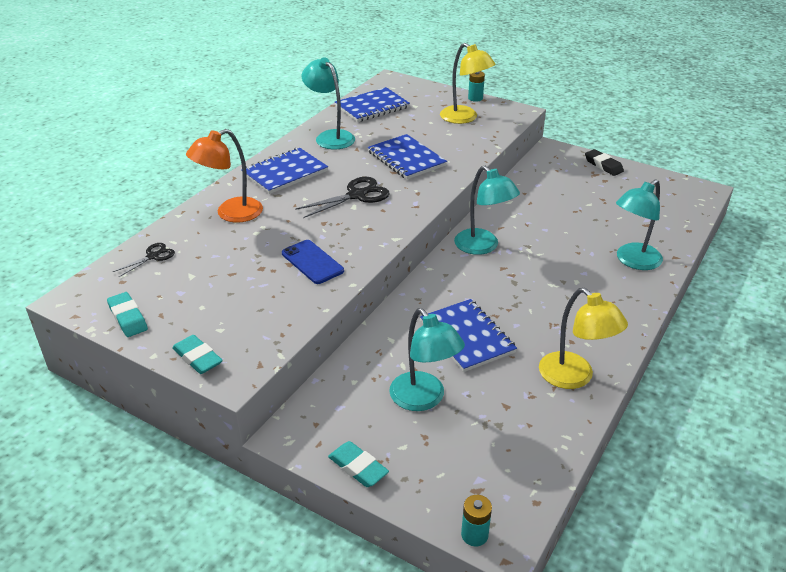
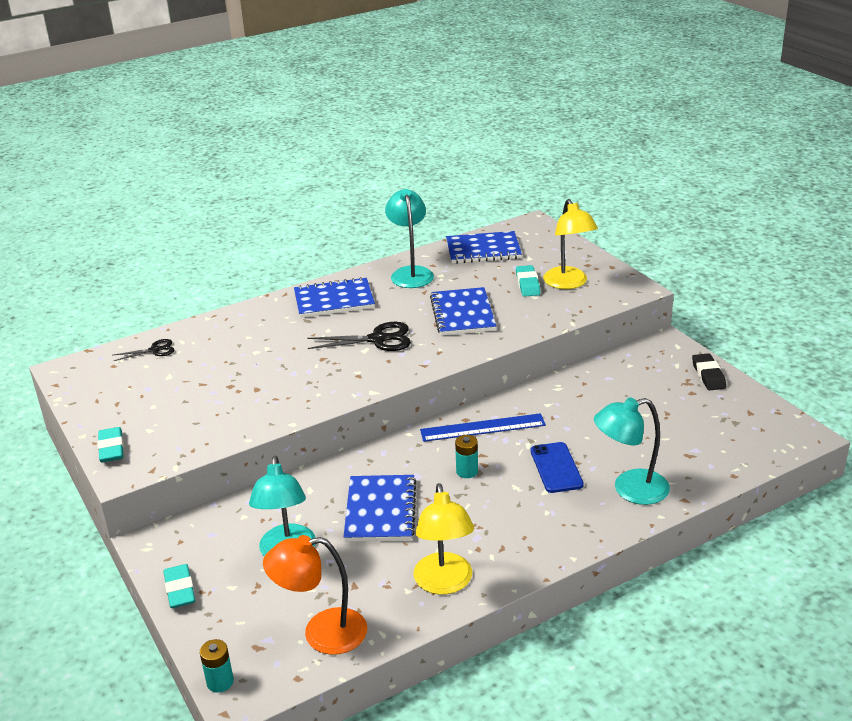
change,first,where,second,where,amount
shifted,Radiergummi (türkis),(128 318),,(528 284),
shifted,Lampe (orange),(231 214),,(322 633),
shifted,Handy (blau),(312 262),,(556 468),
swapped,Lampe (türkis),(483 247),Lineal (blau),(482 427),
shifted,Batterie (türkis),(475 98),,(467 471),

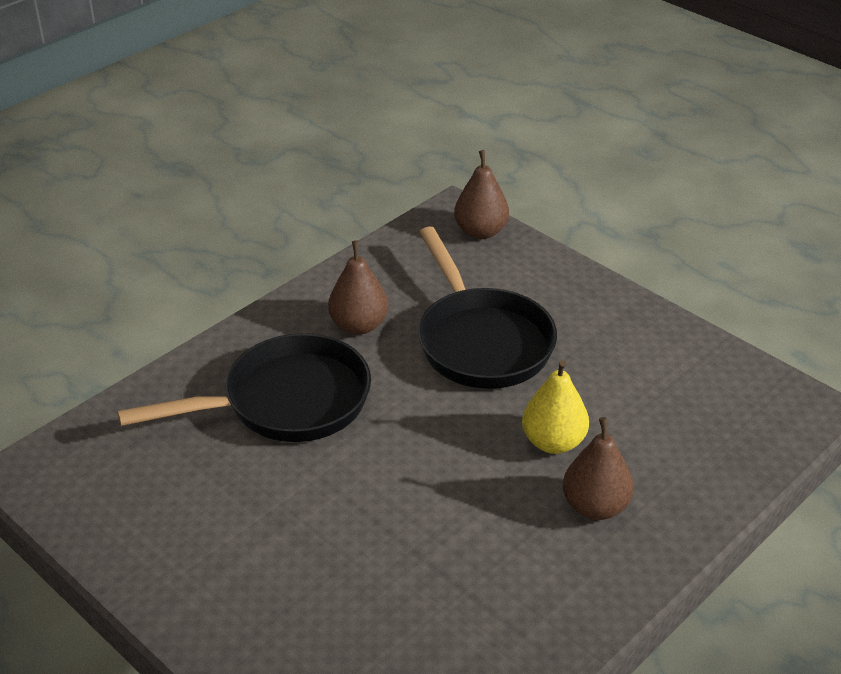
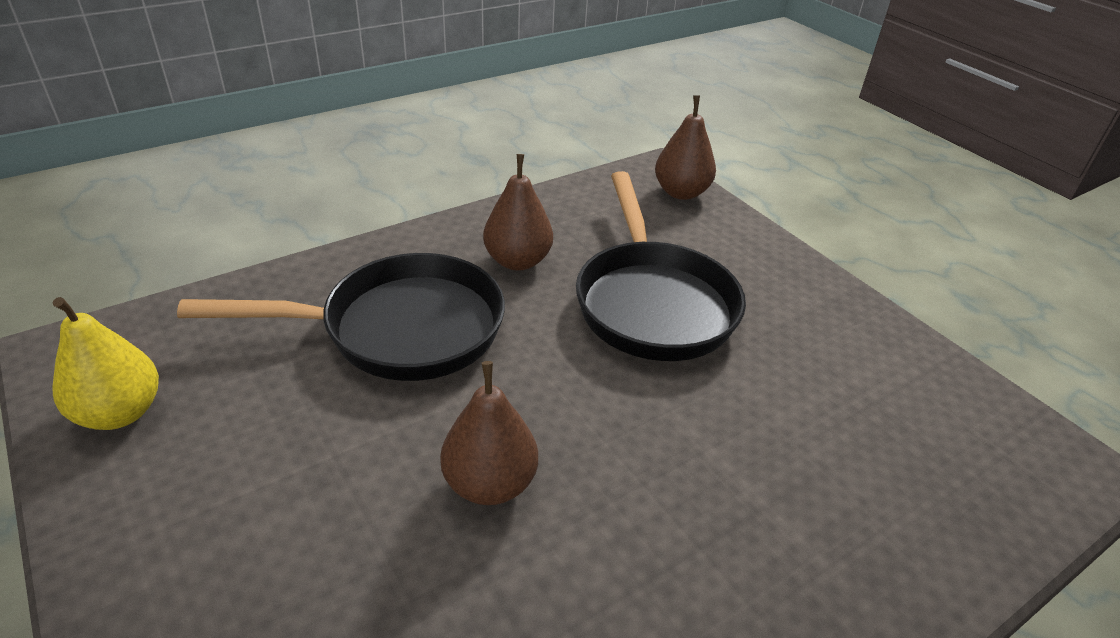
change,first,where,second,where,amount
shifted,Birne (gelb),(553 442),,(120 413),
shifted,Birne (braun),(595 507),,(490 483),

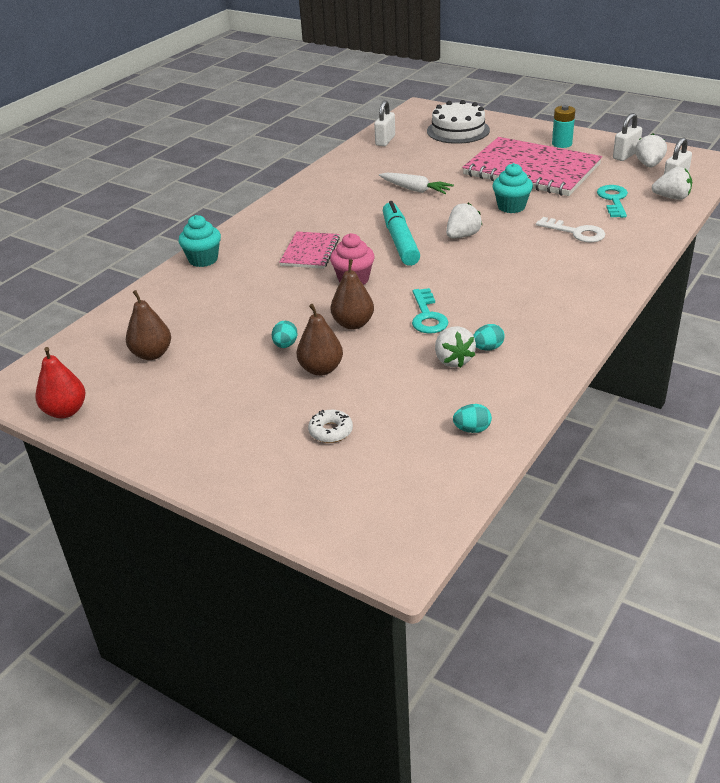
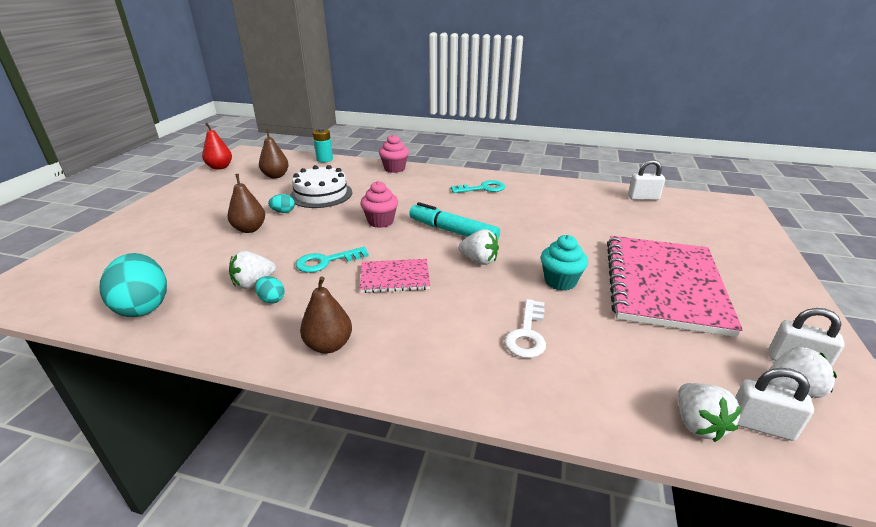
change,first,where,second,where,amount
repainted,Muffin (türkis),(203 259),Muffin (rosa),(394 169),
shifted,Notizbuch (rosa),(310 252),,(395 277),
gone,Donut (weiß),(330 431),,,
shifted,Birne (braun),(353 324),,(329 345),
gone,Karotte (weiß),(415 190),,,
rotated,Filzstift (türkis),(400 241),,(453 231),120 degrees counterclockwise
shifted,Kuchen (weiß),(458 130),,(321 194),
scaled,Ei (türkis),(472 429),,(143 306),x2.16
shifted,Batterie (türkis),(562 144),,(324 159),
shifted,Schlüssel (türkis),(613 200),,(482 188),

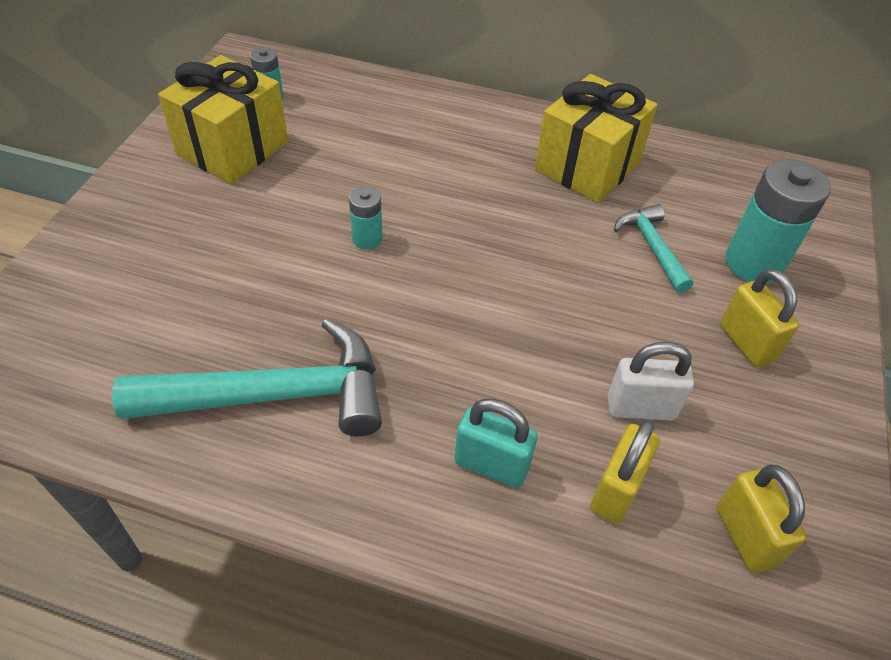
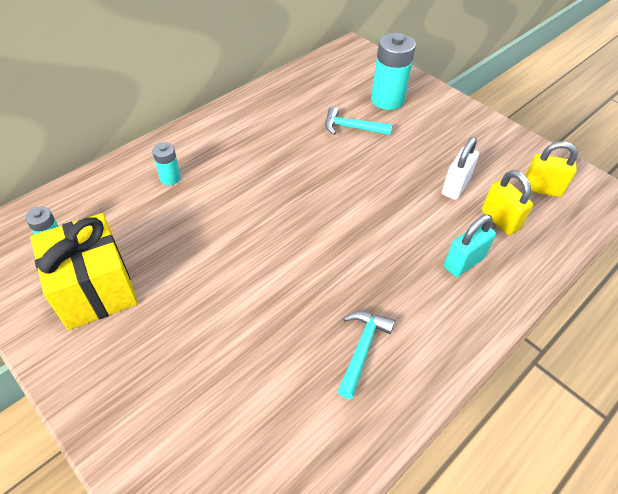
change,first,where,second,where,amount
scaled,Hammer (türkis),(275 395),,(362 349),x0.52
shifted,Batterie (türkis),(367 239),,(170 178),
gone,Geschenk (gelb),(587 166),,,
gone,Vorhängeschloss (gelb),(746 343),,,

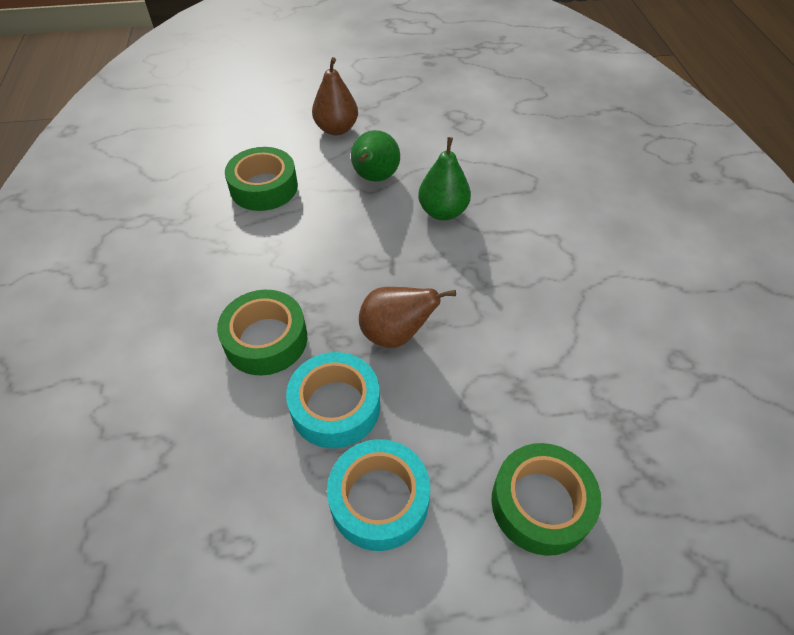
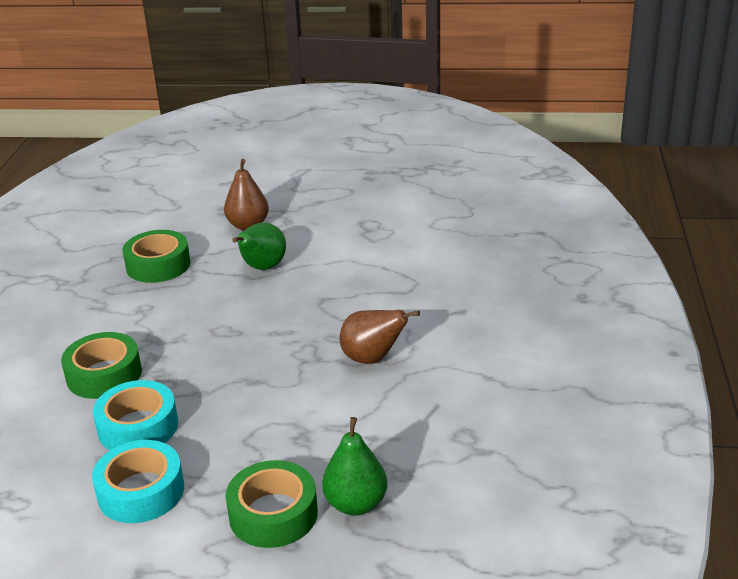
change,first,where,second,where,amount
shifted,Birne (braun),(395 334),,(372 358),
shifted,Birne (grün),(443 212),,(356 504),

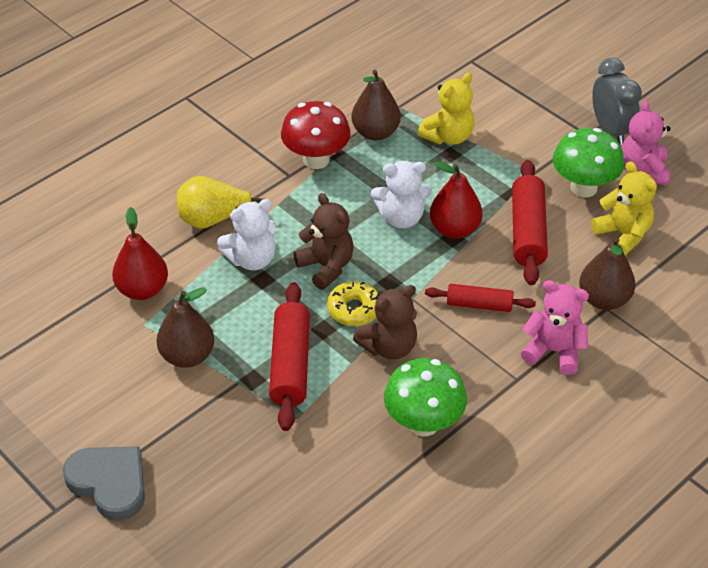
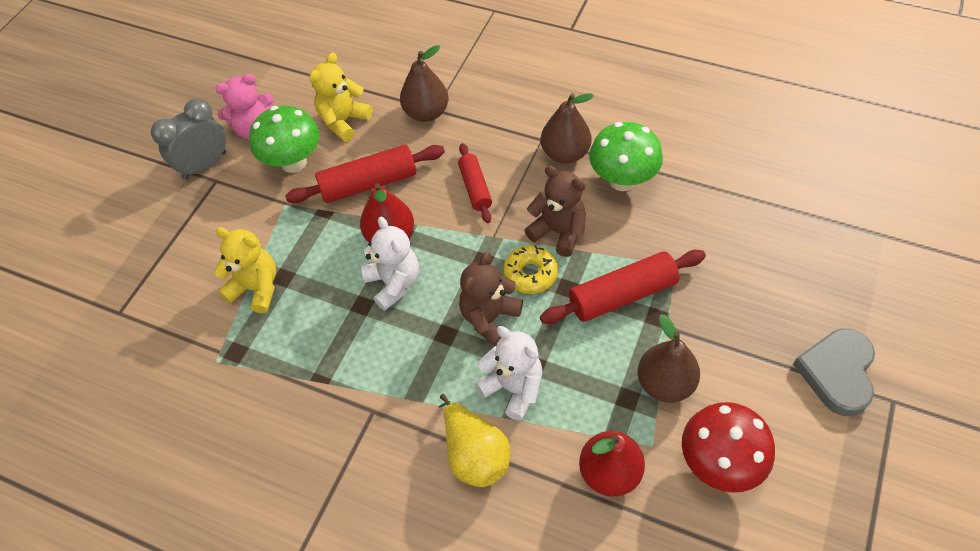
change,first,where,second,where,amount
shifted,Pilz (rot),(316 160),,(718 463),
shifted,Birne (braun),(375 132),,(565 154),
gone,Teddybär (rosa),(554 351),,,

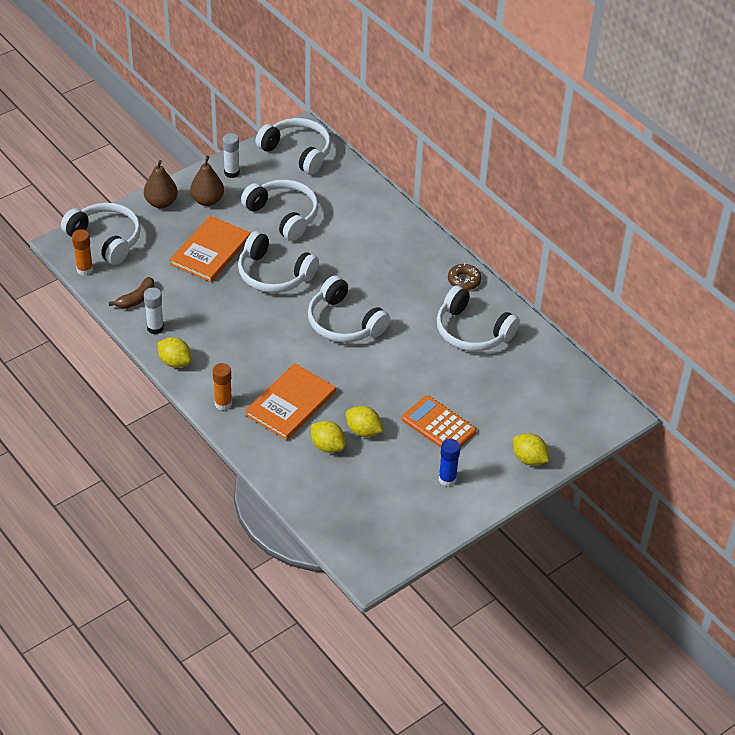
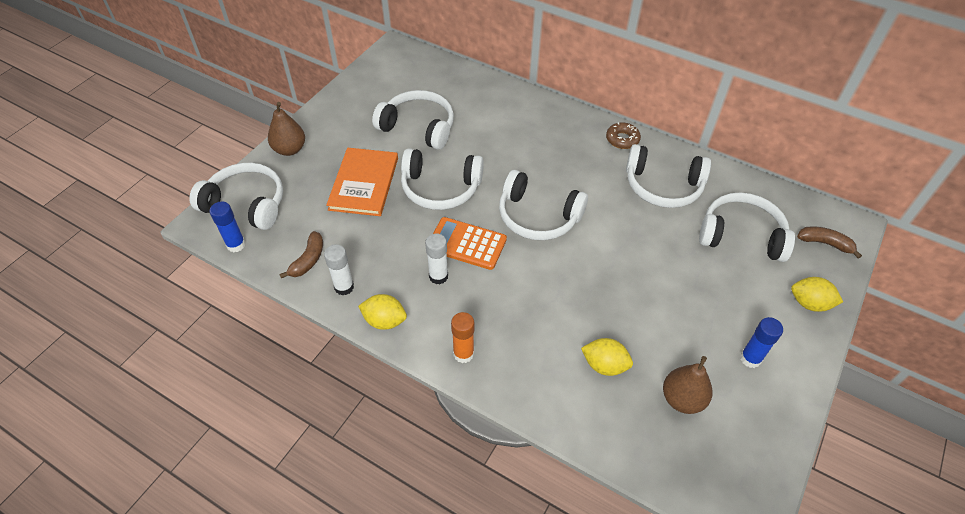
change,first,where,second,where,amount
repainted,Klebestift (orange),(85 270),Klebestift (blau),(236 245),
shifted,Birne (braun),(207 200),,(682 399),
shifted,Klebestift (weiß),(231 173),,(438 276),
gone,Buch (orange),(291 404),,,
shifted,Kopfhörer (weiß),(297 152),,(741 235),
gone,Zitrone (gelb),(363 431),,,
shifted,Taschenrechner (orange),(438 425),,(466 244),
new,,,Banane (braun),(825 243),

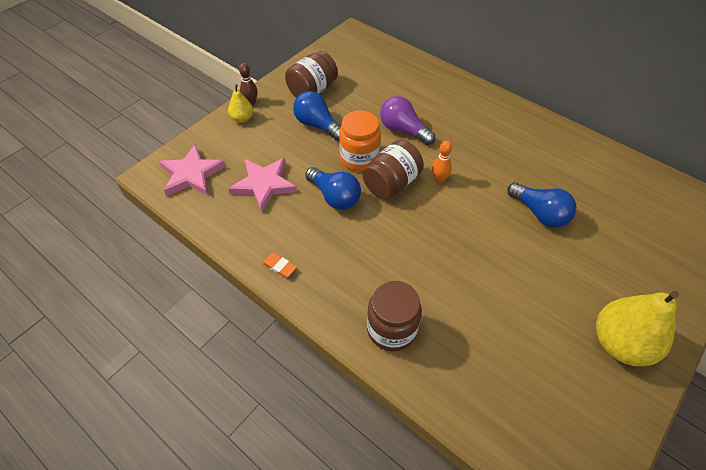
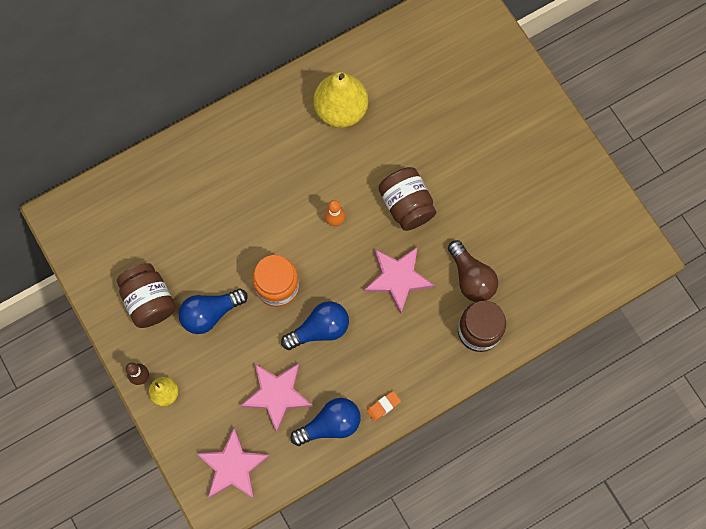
change,first,where,second,where,amount
shifted,Einmachglas (braun),(391 183),,(406 205),
gone,Glühbirne (lila),(403 130),,,
shifted,Glühbirne (blau),(539 213),,(330 424),
shifted,Birne (gelb),(620 343),,(341 110),
new,,,Stern (rosa),(398 278),
new,,,Glühbirne (braun),(471 278),

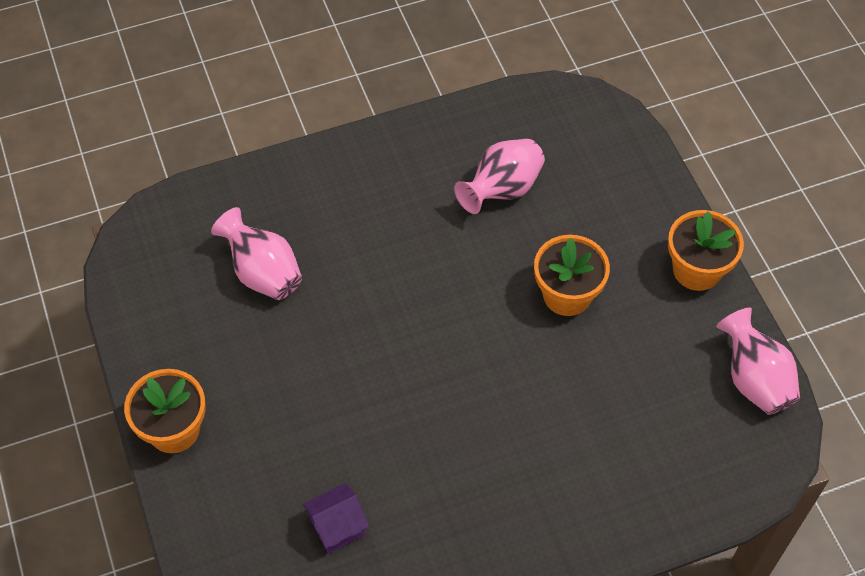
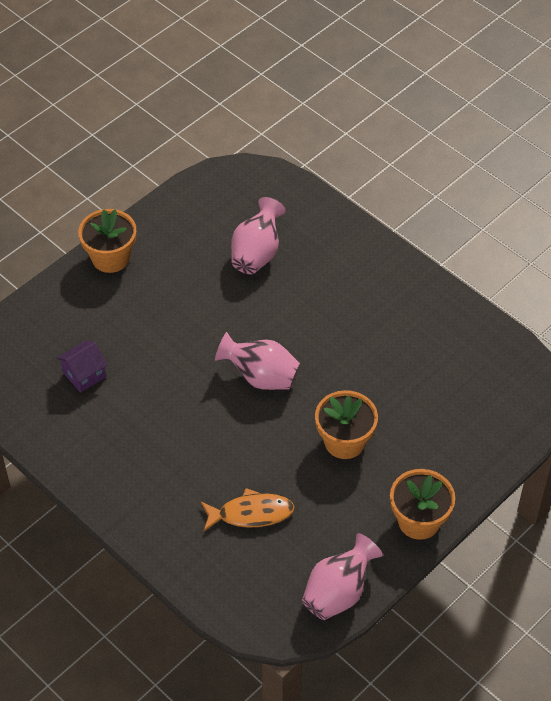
change,first,where,second,where,amount
rotated,Haus (lila),(337 526),,(84 375),75 degrees counterclockwise
shifted,Vase (rosa),(502 190),,(261 377),
new,,,Fisch (orange),(251 513),

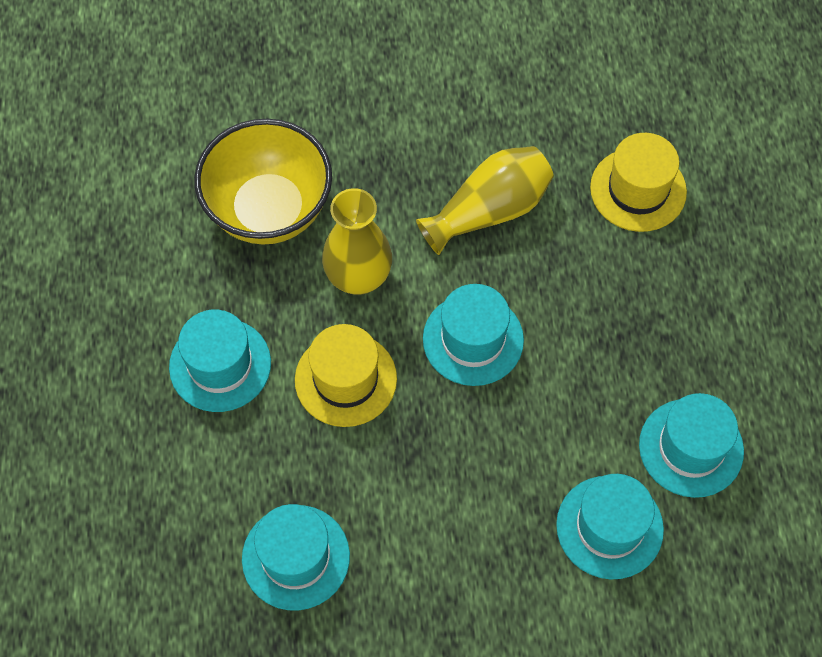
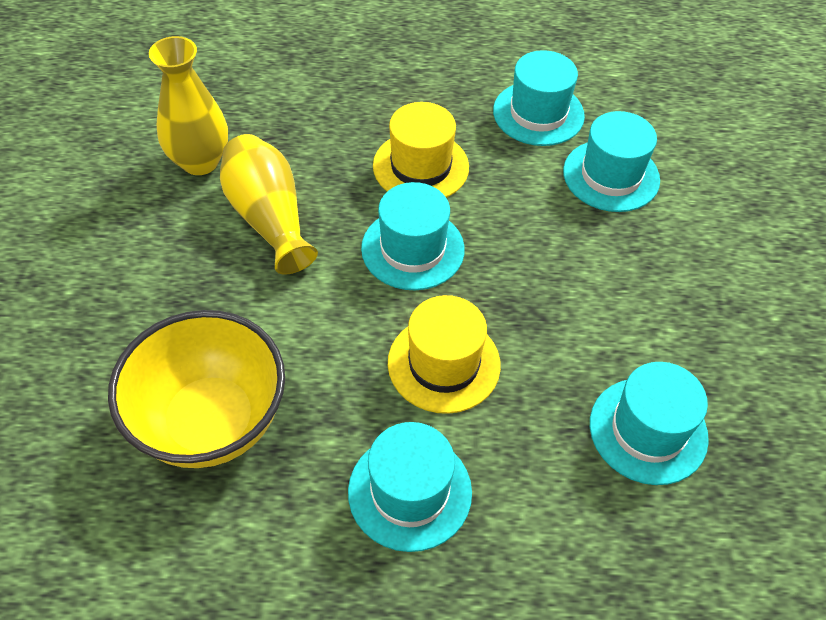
change,first,where,second,where,amount
shifted,Vase (gelb),(358 277),,(200 161),
shifted,Hut (gelb),(638 189),,(420 166),

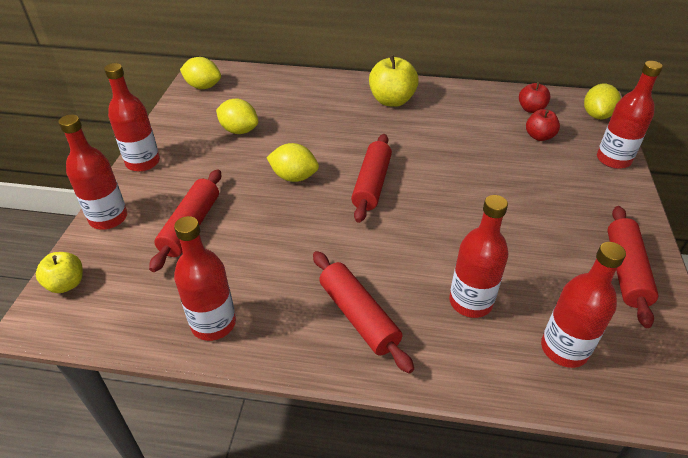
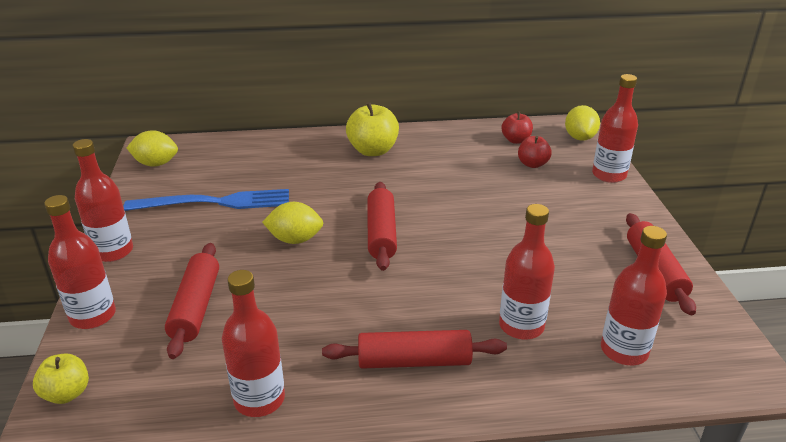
change,first,where,second,where,amount
swapped,Zitrone (gelb),(239 130),Gabel (blau),(215 202),
rotated,Nudelholz (rot),(358 316),,(414 361),45 degrees counterclockwise

